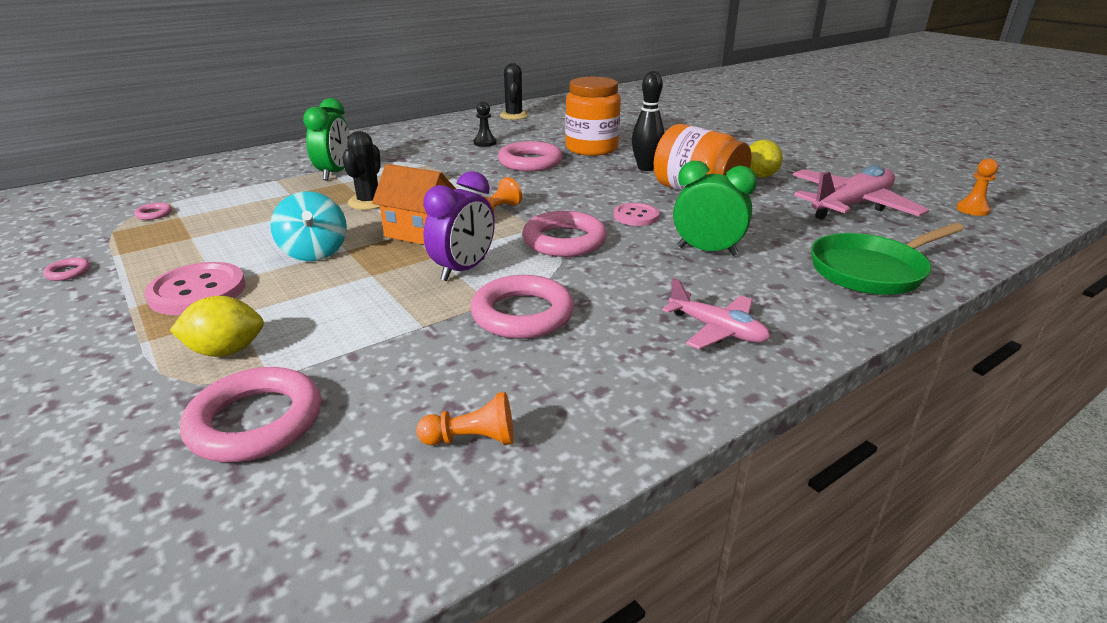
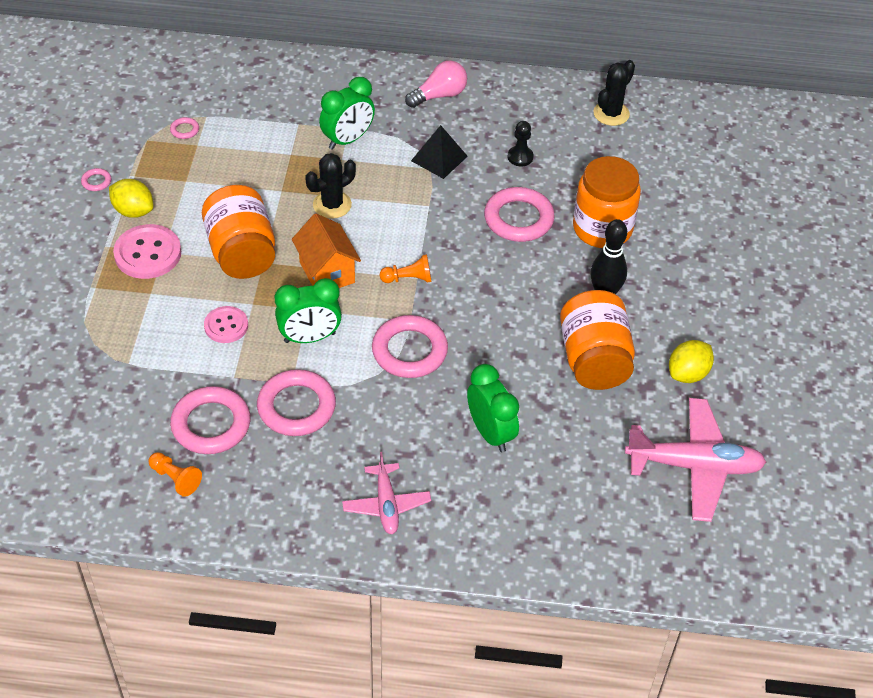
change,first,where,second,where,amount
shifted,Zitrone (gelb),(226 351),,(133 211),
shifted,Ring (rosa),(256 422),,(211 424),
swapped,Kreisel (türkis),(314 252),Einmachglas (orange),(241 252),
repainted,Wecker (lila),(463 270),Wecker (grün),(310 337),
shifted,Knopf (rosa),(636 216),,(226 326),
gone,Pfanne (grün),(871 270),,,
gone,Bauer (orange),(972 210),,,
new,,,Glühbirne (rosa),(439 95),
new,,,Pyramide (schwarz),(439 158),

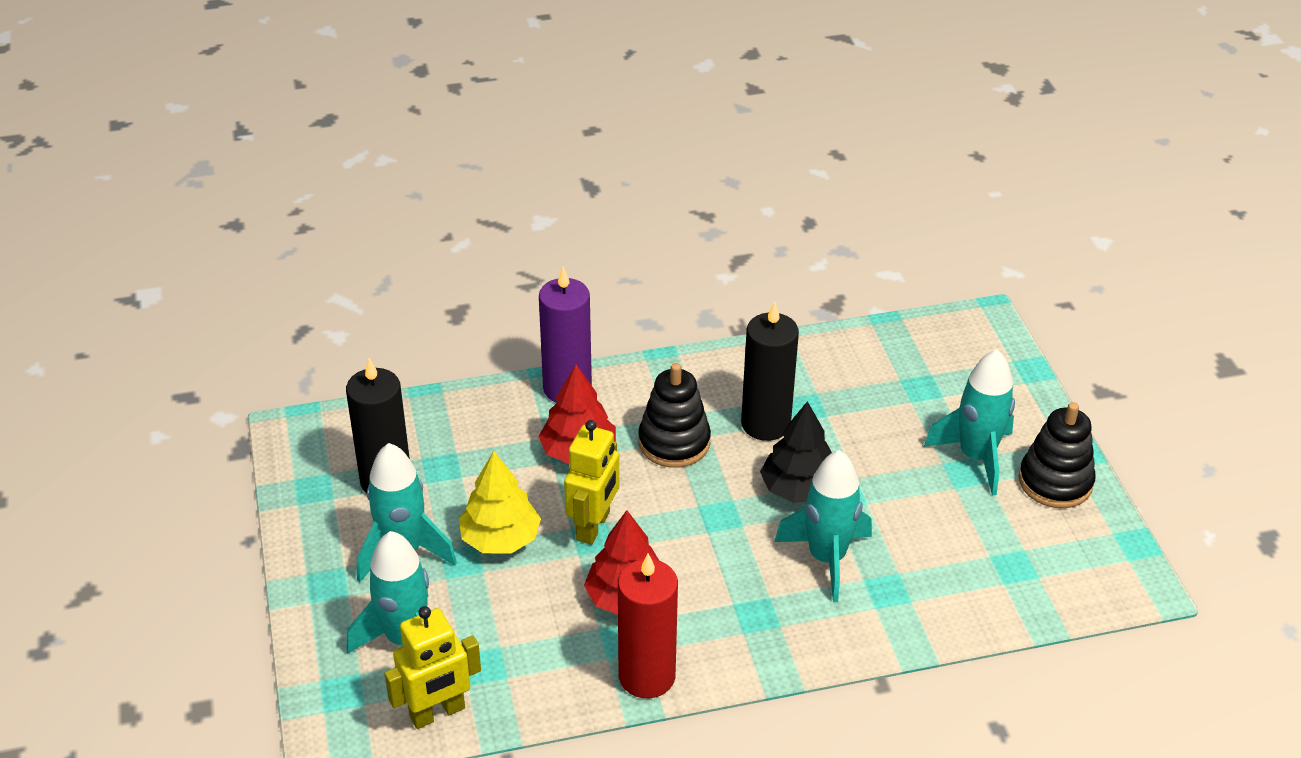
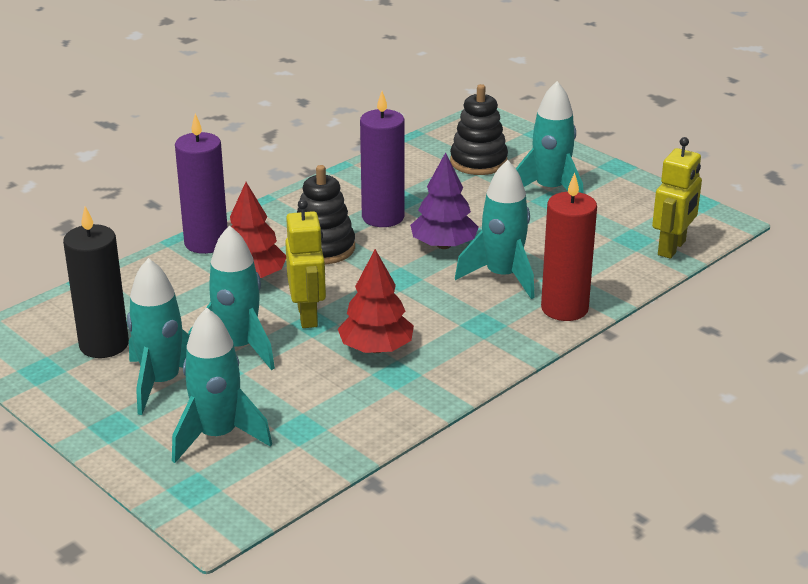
change,first,where,second,where,amount
shifted,Roboter (gelb),(437 713),,(672 248),
swapped,Baum (gelb),(500 539),Rakete (türkis),(238 348),
shifted,Kerze (rot),(647 676),,(564 308),
repainted,Kerze (schwarz),(765 424),Kerze (lila),(383 217),
repainted,Baum (schwarz),(799 489),Baum (lila),(444 245),
shifted,Stapelspielzeug (schwarz),(1055 482),,(478 162),

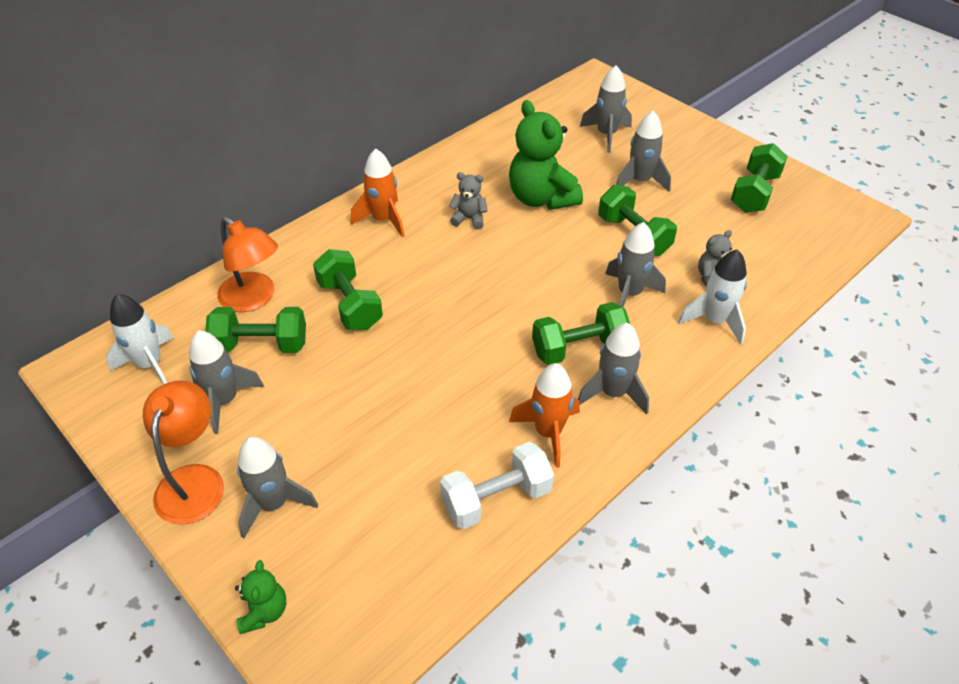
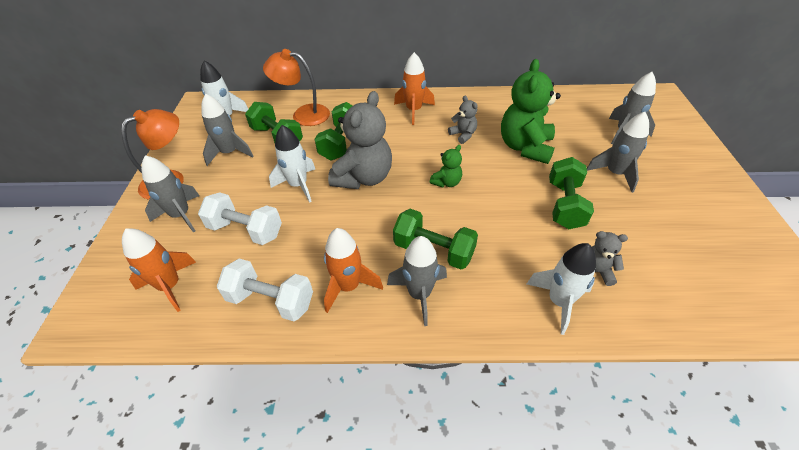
change,first,where,second,where,amount
rotated,Lampe (orange),(254 299),,(303 114),105 degrees clockwise
shifted,Teddybär (grün),(264 611),,(446 182),
gone,Rakete (grau),(629 294),,,
gone,Hantel (grün),(754 193),,,
new,,,Rakete (orange),(170 286),
new,,,Hantel (weiß),(246 230),
new,,,Rakete (weiß),(298 185),
new,,,Teddybär (grau),(364 178),

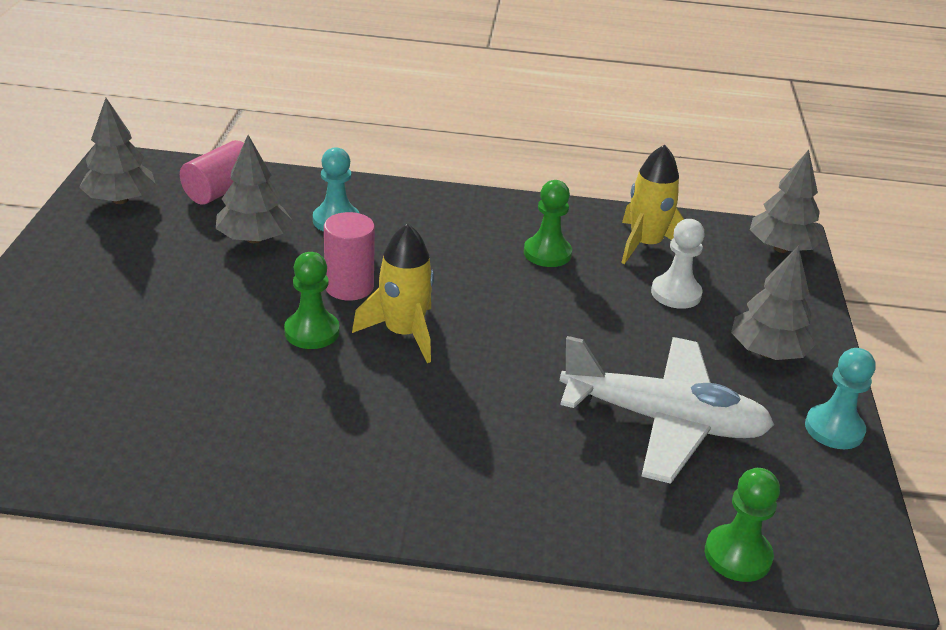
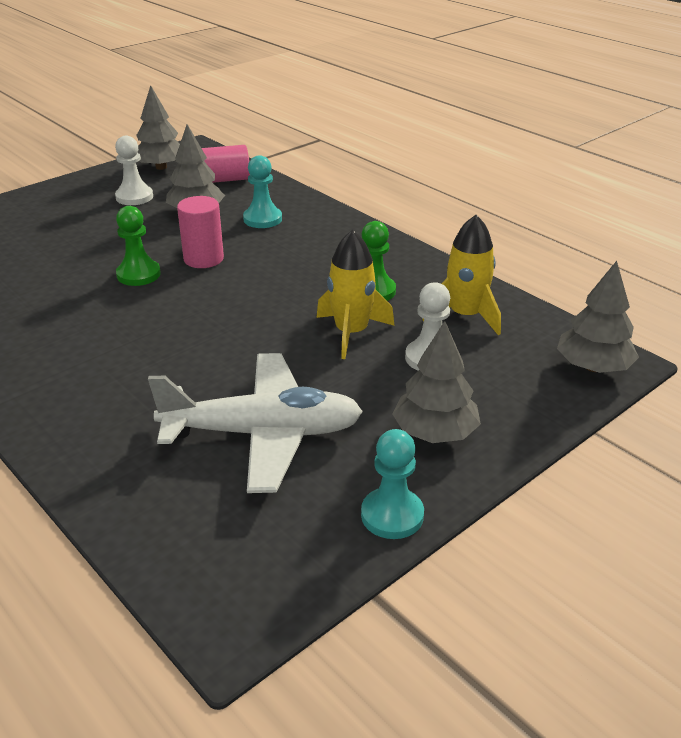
change,first,where,second,where,amount
shifted,Rakete (gelb),(403 333),,(351 333),
rotated,Flugzeug (weiß),(663 421),,(262 433),60 degrees counterclockwise
gone,Bauer (grün),(737 555),,,
new,,,Bauer (weiß),(134 197),

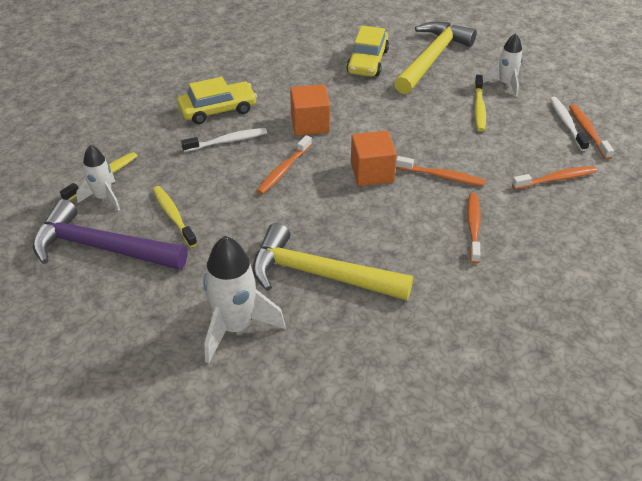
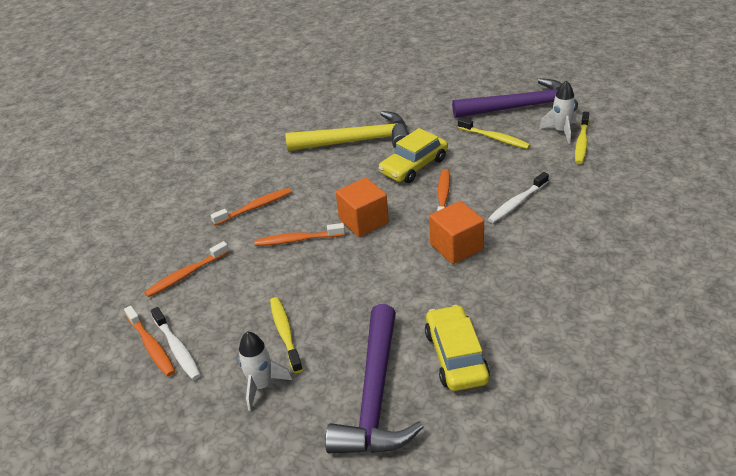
change,first,where,second,where,amount
shifted,Auto (gelb),(217 109),,(414 166),
gone,Rakete (weiß),(235 327),,,
repainted,Hammer (gelb),(432 58),Hammer (lila),(375 396),
rotated,Zahnbürste (orange),(473 227),,(255 207),105 degrees counterclockwise

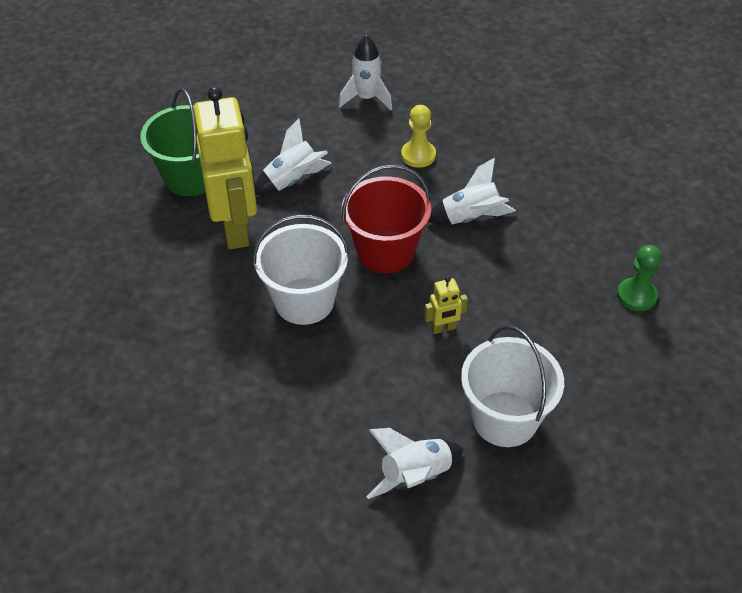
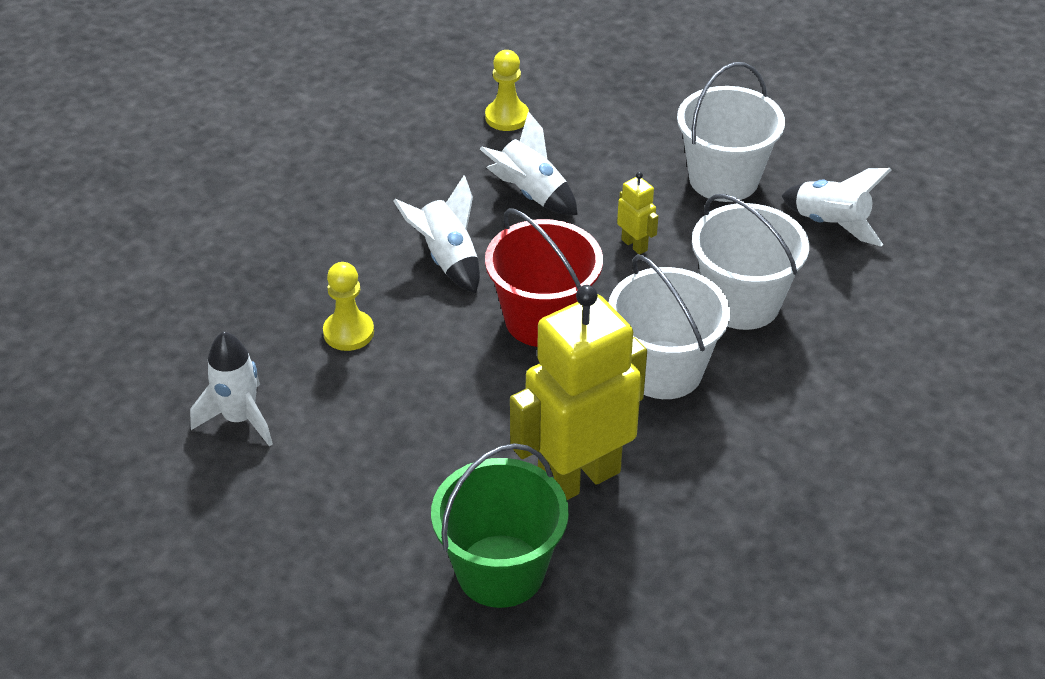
change,first,where,second,where,amount
shifted,Rakete (weiß),(293 181),,(530 194),
repainted,Bauer (grün),(636 296),Bauer (gelb),(507 117),
new,,,Eimer (weiß),(742 303),

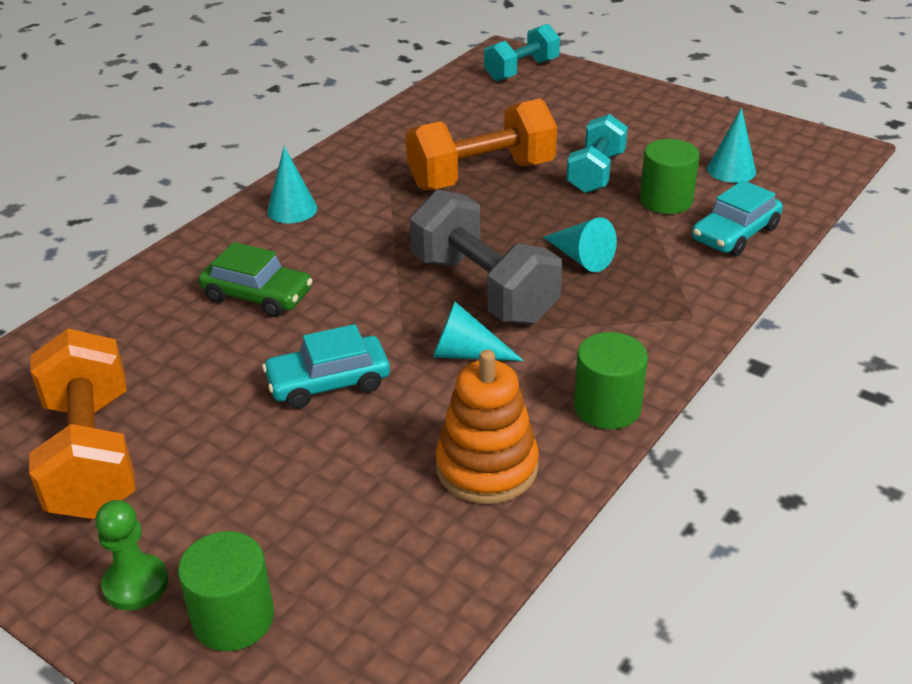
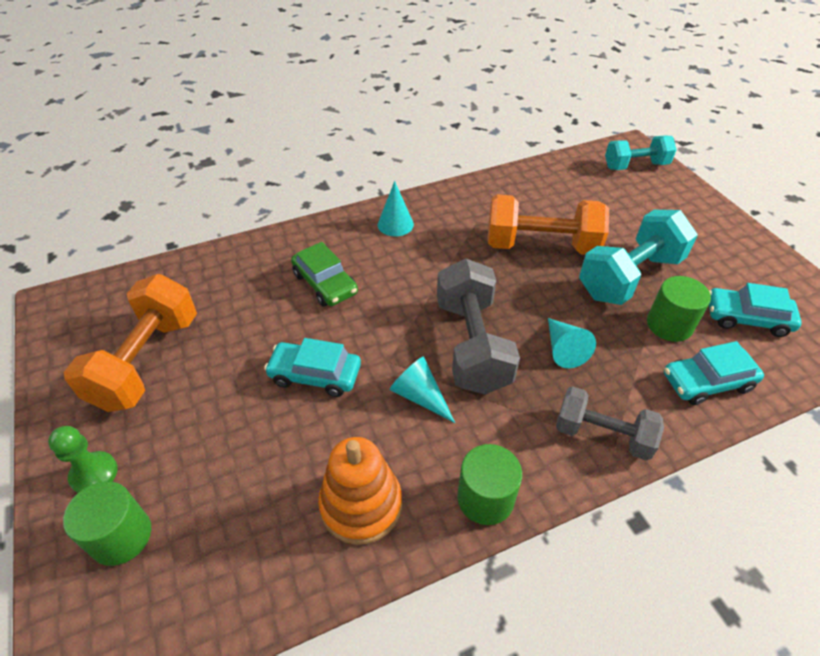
change,first,where,second,where,amount
scaled,Hantel (türkis),(596 173),,(629 277),x1.55
swapped,Kegel (türkis),(731 170),Auto (türkis),(747 318),
new,,,Hantel (grau),(602 435),

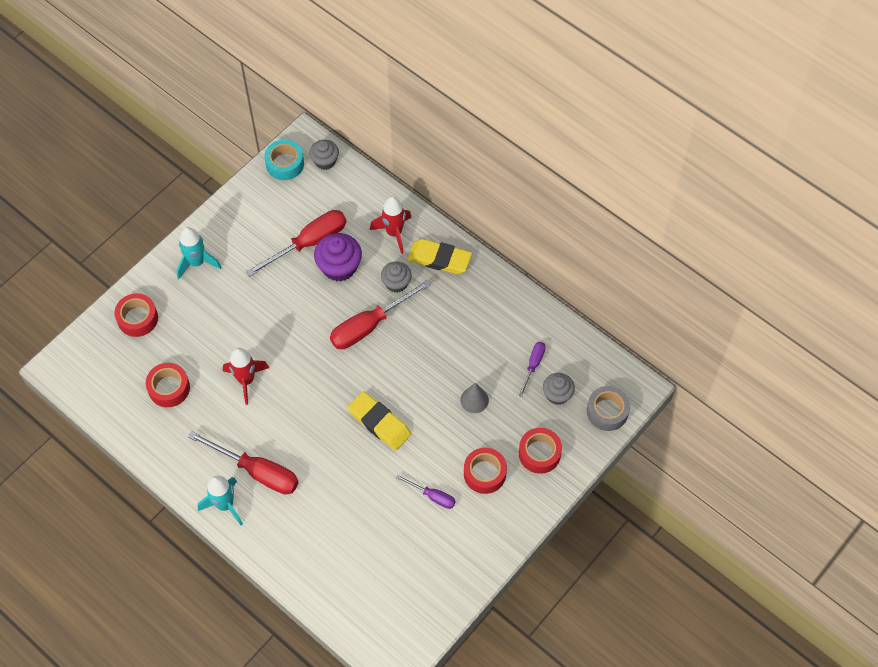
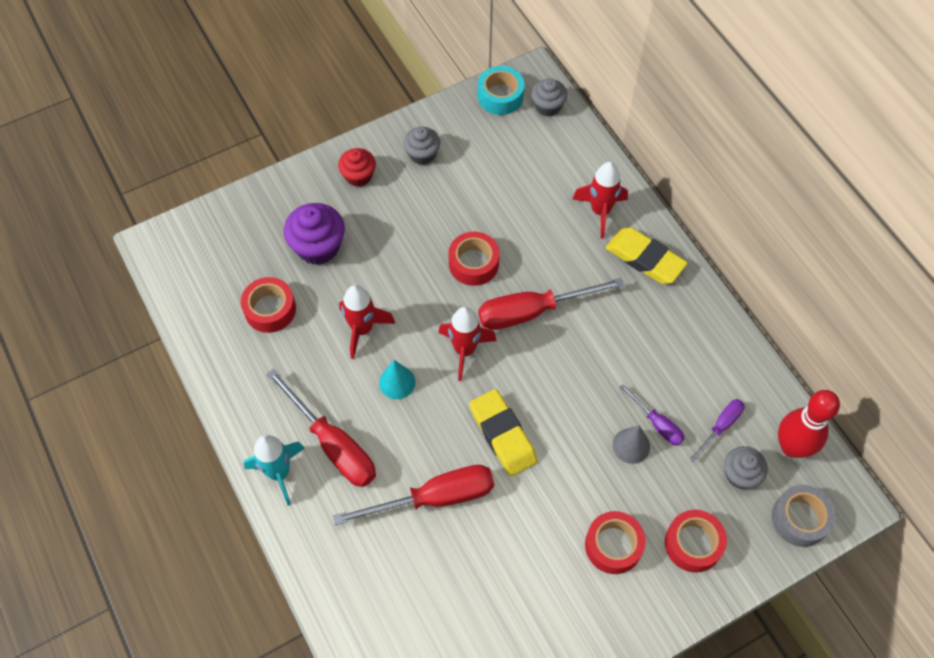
change,first,where,second,where,amount
shifted,Klebeband (rot),(137 318),,(473 263),
swapped,Rakete (türkis),(197 263),Muffin (rot),(358 176),
shifted,Schraubenzieher (rot),(309 243),,(434 498),
shifted,Muffin (lila),(339 267),,(318 247),
shifted,Muffin (grau),(396 283),,(422 154),
shifted,Schraubenzieher (lila),(432 496),,(657 424),
new,,,Kegel (türkis),(397 382),
new,,,Rakete (rot),(465 350),
new,,,Bowlingkegel (rot),(792 447),

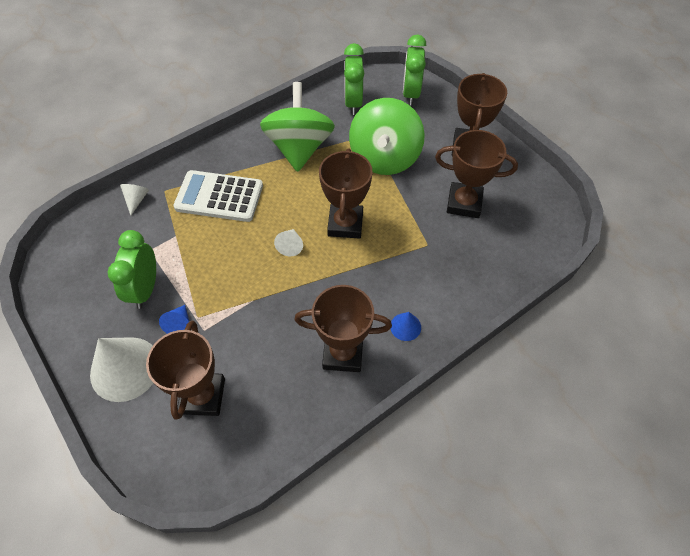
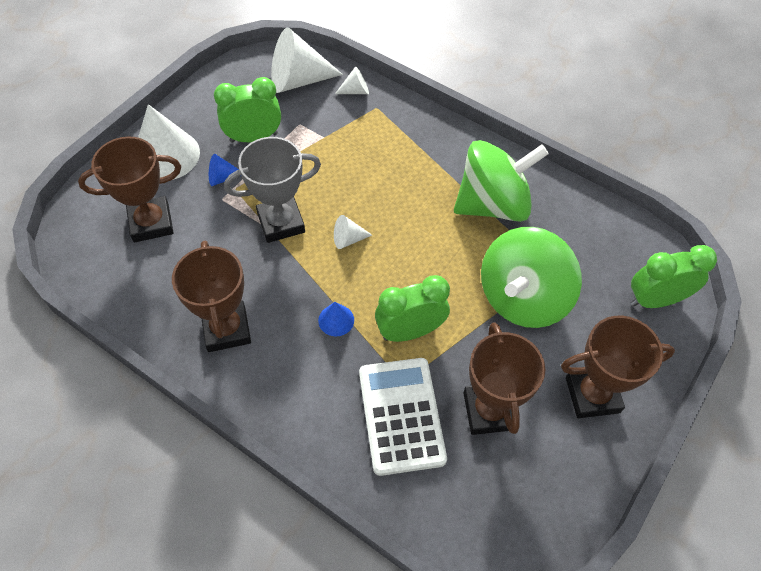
change,first,where,second,where,amount
shifted,Taschenrechner (weiß),(219 197),,(401 415),
gone,Pokal (braun),(345 224),,,
shifted,Wecker (grün),(353 103),,(410 331),
rotated,Kreisel (grün),(384 158),,(522 298),45 degrees counterclockwise
shifted,Kegel (blau),(405 326),,(336 320),
new,,,Pokal (grau),(281 222),
new,,,Kegel (weiß),(298 80),

